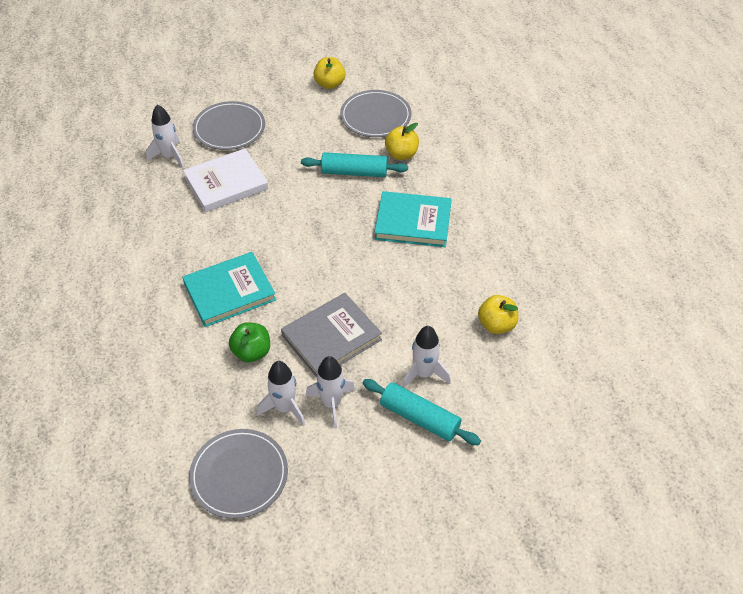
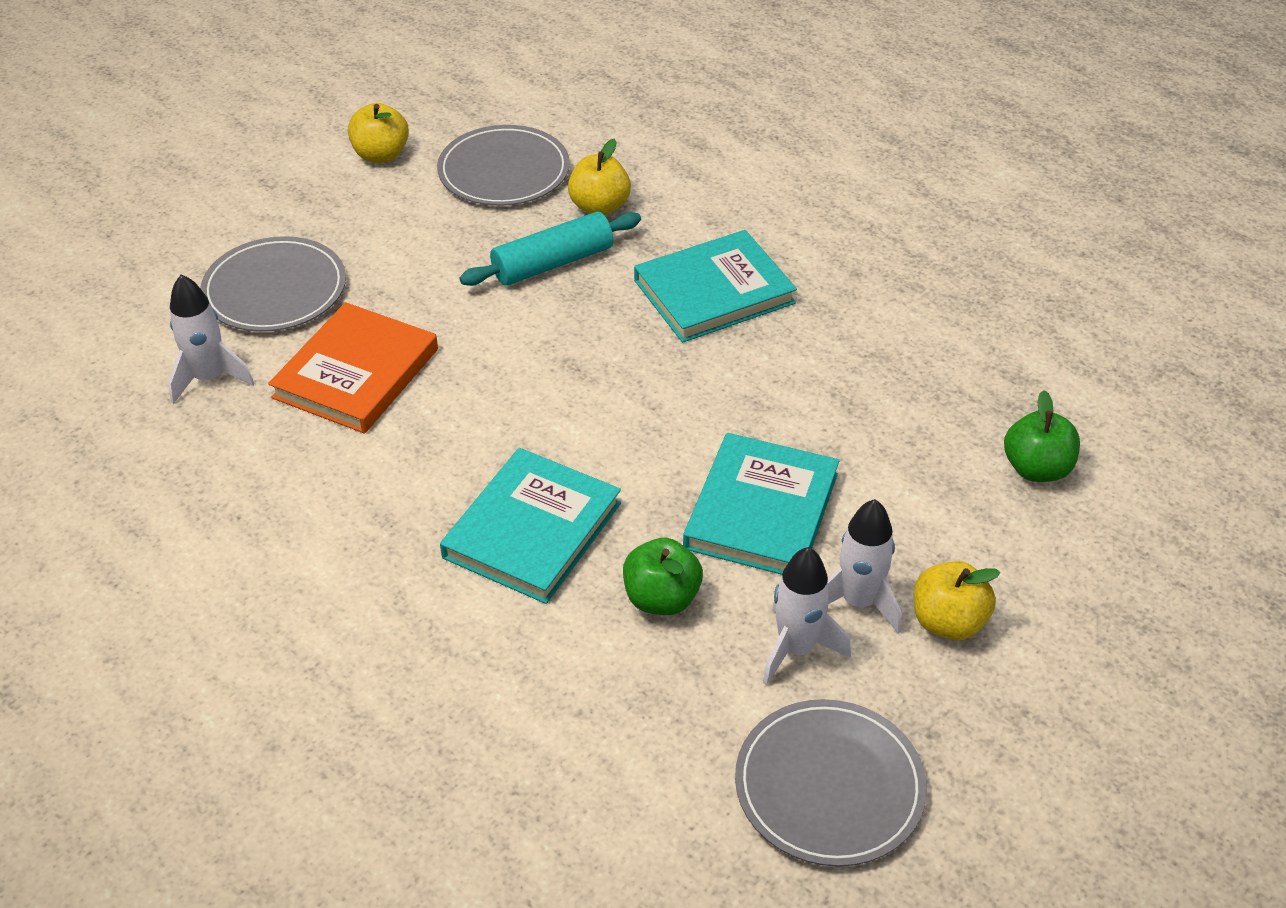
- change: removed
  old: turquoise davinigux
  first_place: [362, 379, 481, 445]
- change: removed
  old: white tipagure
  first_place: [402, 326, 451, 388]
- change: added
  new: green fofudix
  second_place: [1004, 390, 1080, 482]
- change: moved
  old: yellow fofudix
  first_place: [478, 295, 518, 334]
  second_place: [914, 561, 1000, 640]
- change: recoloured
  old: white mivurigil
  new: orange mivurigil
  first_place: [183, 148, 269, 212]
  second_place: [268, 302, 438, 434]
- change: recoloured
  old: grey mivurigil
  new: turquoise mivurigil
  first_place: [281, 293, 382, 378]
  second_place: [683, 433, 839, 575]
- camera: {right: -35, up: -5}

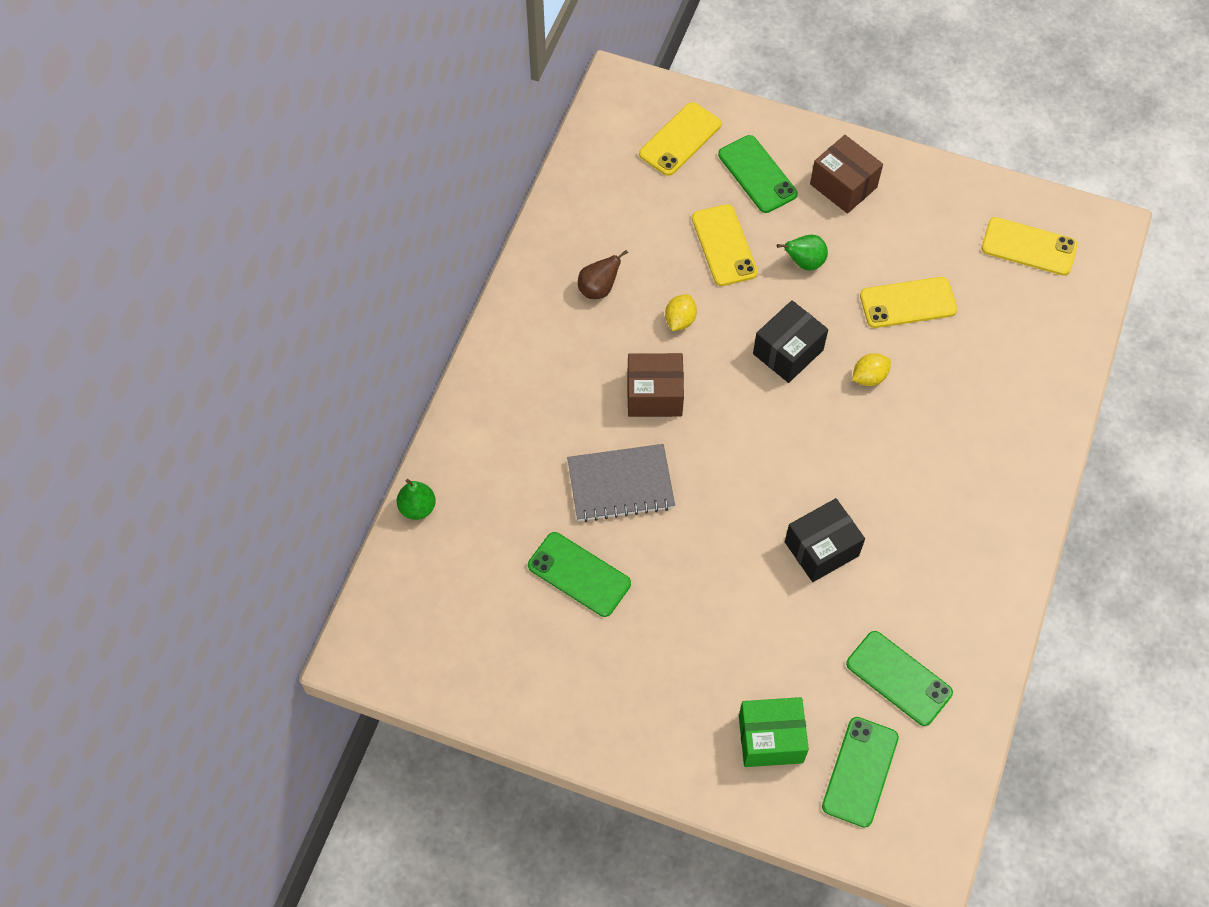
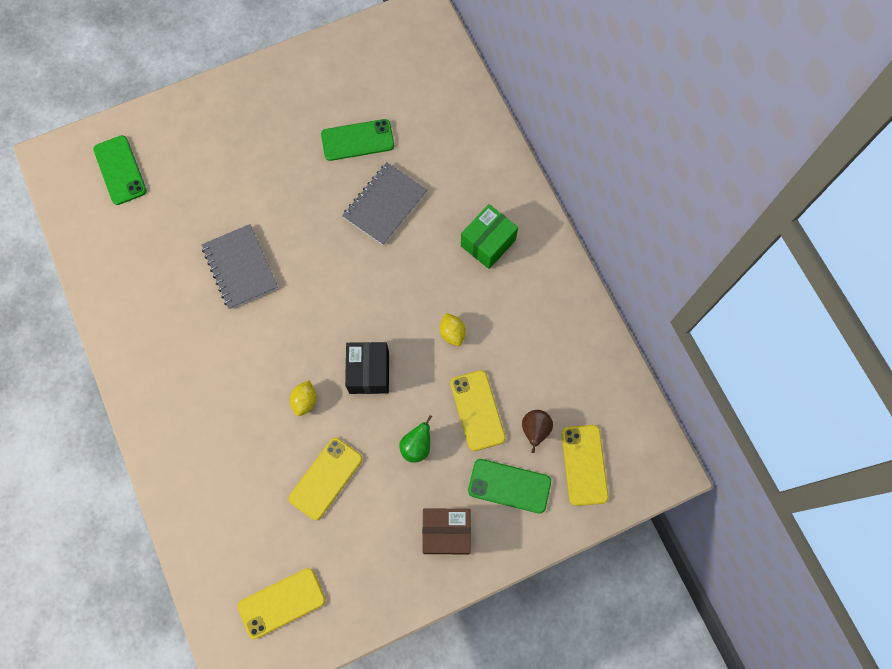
- change: removed
  old: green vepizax
  first_place: [397, 479, 436, 520]
- change: removed
  old: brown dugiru
  first_place: [627, 353, 684, 417]
- change: removed
  old: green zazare
  first_place: [846, 631, 953, 726]
- change: moved
  old: brown vepizax
  first_place: [578, 250, 628, 299]
  second_place: [522, 410, 553, 453]
- change: moved
  old: green dugiru
  first_place: [739, 697, 809, 767]
  second_place: [461, 204, 518, 269]
- change: replaced
  old: black dugiru
  new: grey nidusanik
  first_place: [785, 498, 865, 582]
  second_place: [202, 224, 278, 309]
- change: turned
  old: yellow zazare
  first_place: [692, 204, 758, 286]
  second_place: [450, 370, 506, 451]
  degrees: 45
- camera: {right: 135, up: 10}

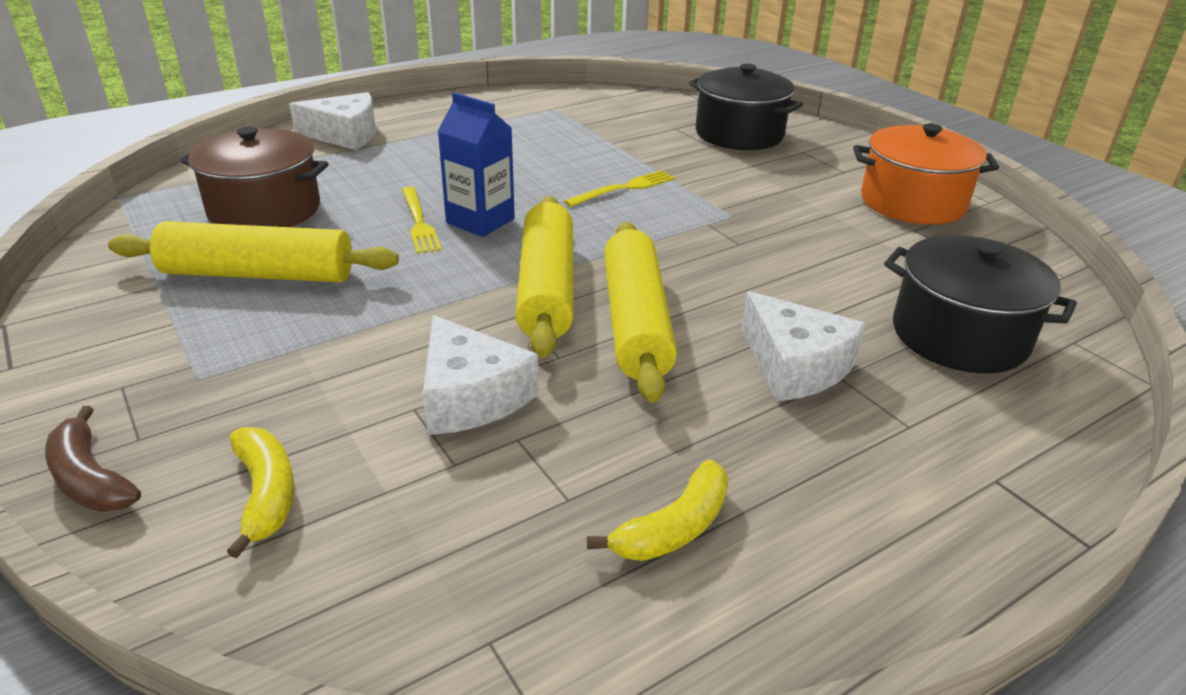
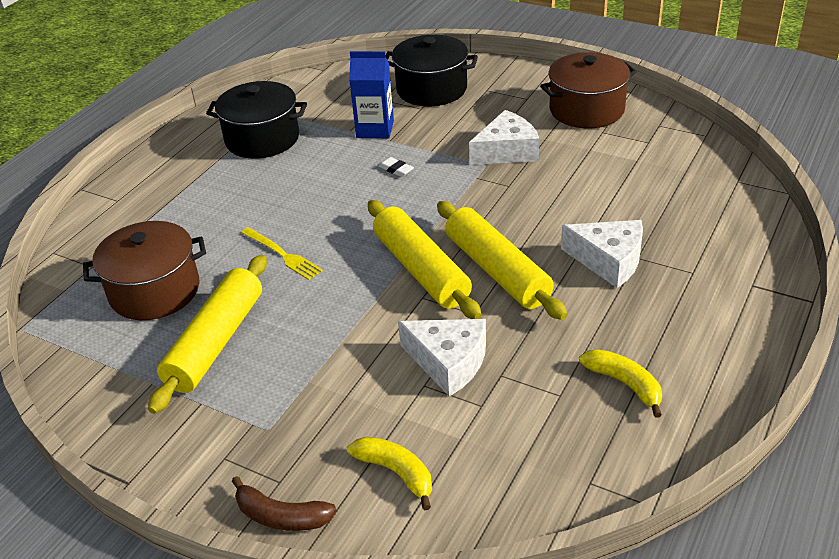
- change: moved
  old: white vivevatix
  first_place: [289, 92, 376, 150]
  second_place: [469, 110, 539, 165]
- change: moved
  old: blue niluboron
  first_place: [437, 92, 515, 237]
  second_place: [349, 51, 394, 138]
- change: moved
  old: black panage
  first_place: [884, 235, 1077, 373]
  second_place: [206, 81, 307, 159]
- change: replaced
  old: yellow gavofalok
  new: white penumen
  first_place: [564, 170, 675, 207]
  second_place: [379, 157, 414, 177]
- change: recoloured
  old: orange panage
  new: brown panage
  first_place: [853, 123, 999, 225]
  second_place: [540, 52, 637, 128]
- change: turned
  old: yellow davinigux
  first_place: [108, 221, 399, 283]
  second_place: [148, 255, 267, 414]
  degrees: -45
- change: turned
  old: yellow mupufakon
  first_place: [587, 460, 728, 561]
  second_place: [579, 349, 662, 418]
  degrees: -60
- camera: {right: -25, up: 5}

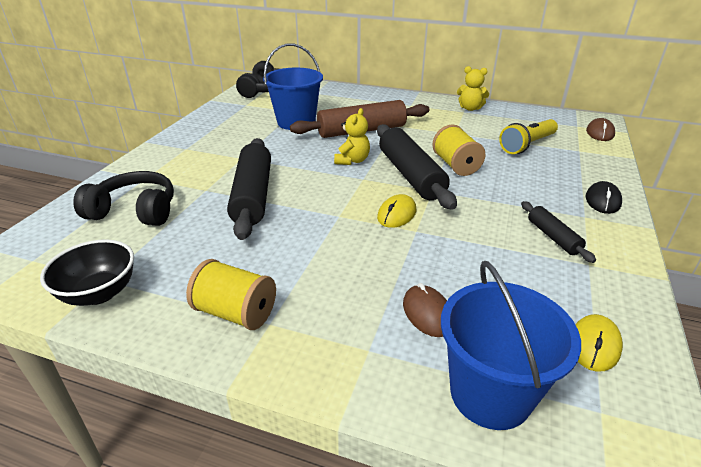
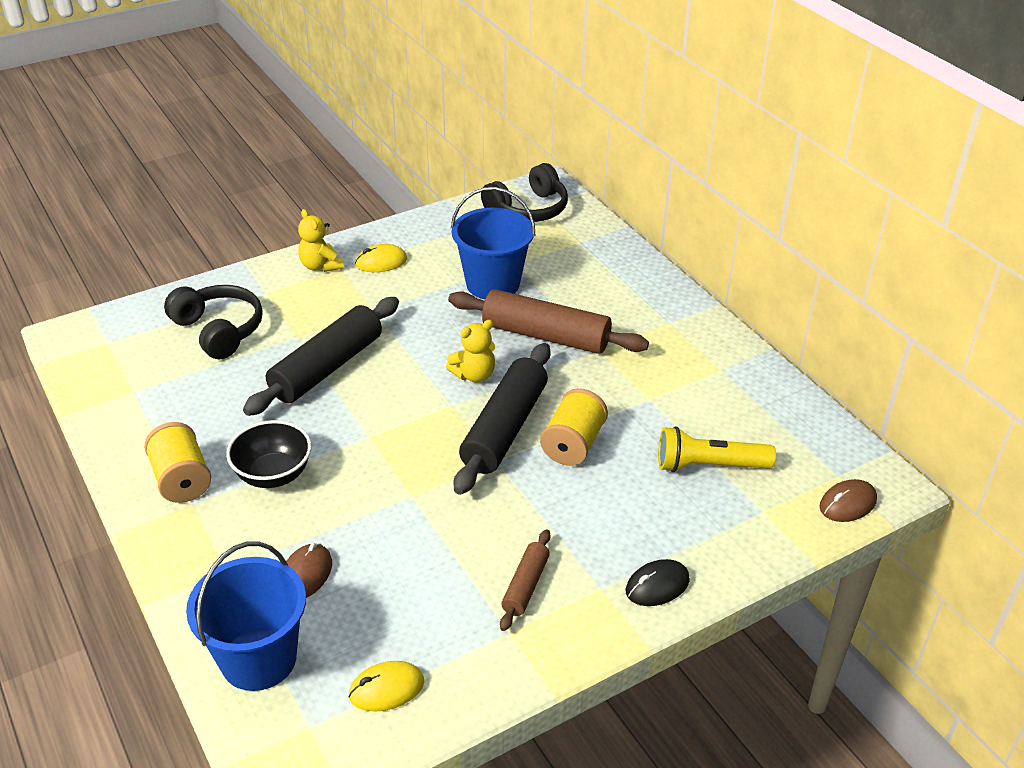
- change: moved
  old: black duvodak
  first_place: [40, 239, 134, 306]
  second_place: [226, 420, 311, 488]
- change: moved
  old: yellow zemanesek
  first_place: [377, 194, 416, 228]
  second_place: [355, 244, 407, 272]
- change: moved
  old: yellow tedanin
  first_place: [457, 66, 489, 111]
  second_place: [298, 209, 344, 272]
- change: recoloured
  old: black davinigux
  new: brown davinigux
  first_place: [521, 201, 596, 263]
  second_place: [500, 529, 550, 631]
- camera: {right: 40, up: 5}

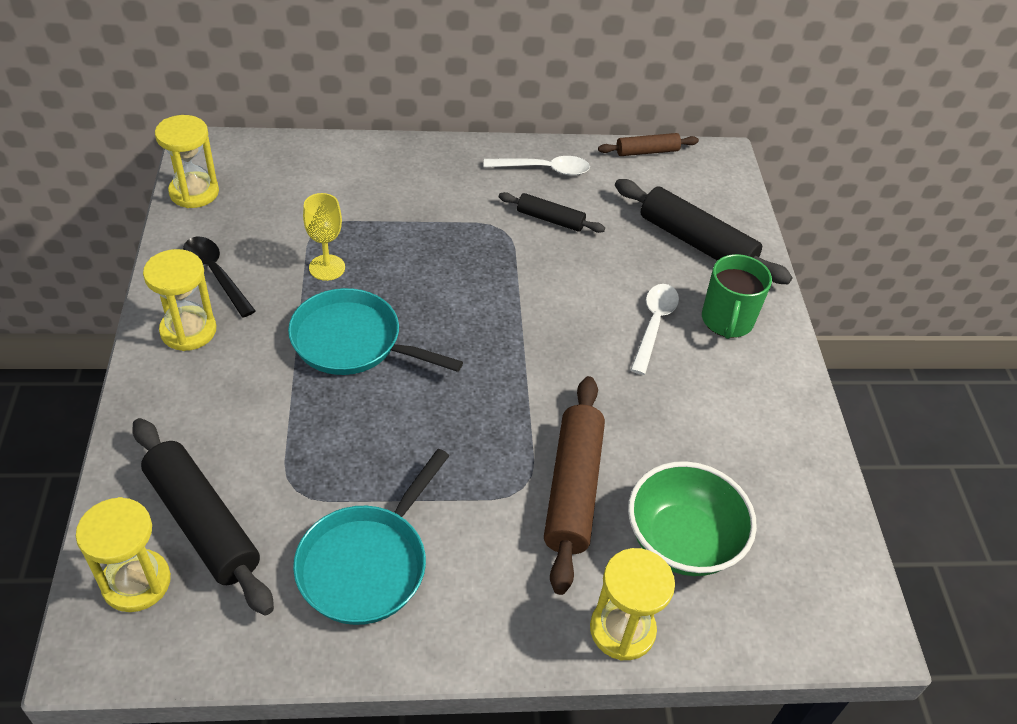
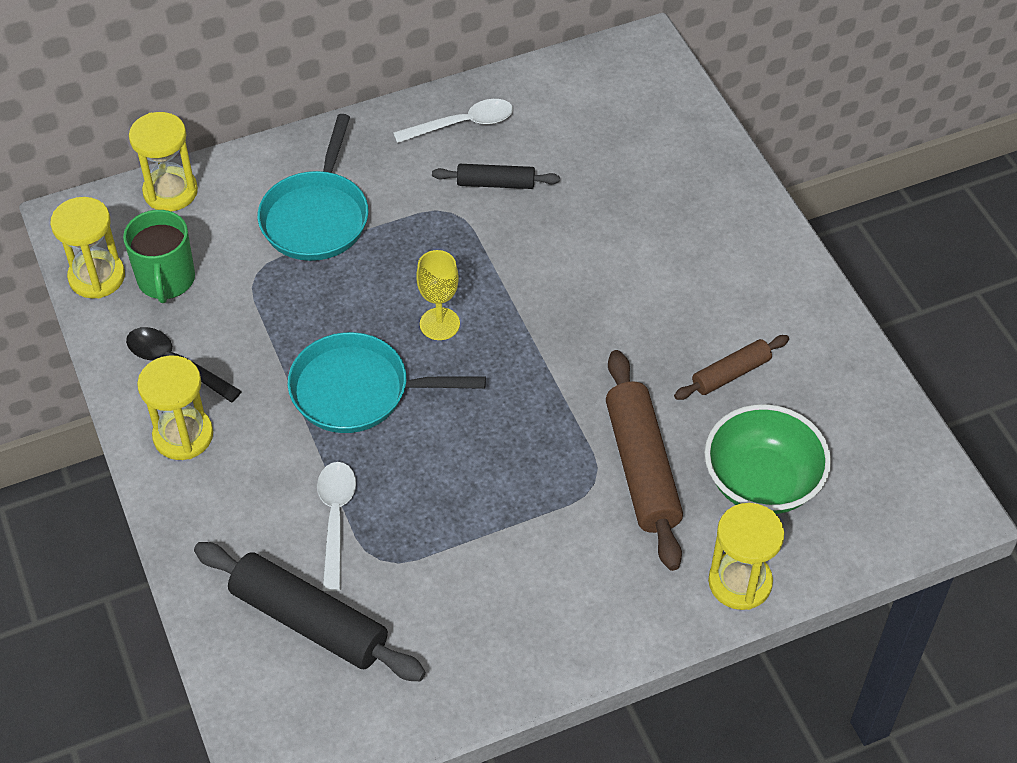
- change: removed
  old: black davinigux
  first_place: [615, 179, 792, 284]
- change: moved
  old: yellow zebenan
  first_place: [76, 497, 171, 612]
  second_place: [129, 112, 198, 211]
- change: moved
  old: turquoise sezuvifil
  first_place: [293, 449, 449, 625]
  second_place: [257, 114, 368, 261]
- change: moved
  old: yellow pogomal
  first_place: [303, 193, 345, 281]
  second_place: [416, 250, 460, 340]
- change: moved
  old: brown davinigux
  first_place: [598, 133, 699, 156]
  second_place: [674, 335, 789, 400]
- change: moved
  old: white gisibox
  first_place: [631, 284, 679, 375]
  second_place: [317, 462, 356, 591]
- change: moved
  old: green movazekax
  first_place: [702, 254, 772, 339]
  second_place: [123, 210, 195, 303]
- camera: {right: -15, up: 5}

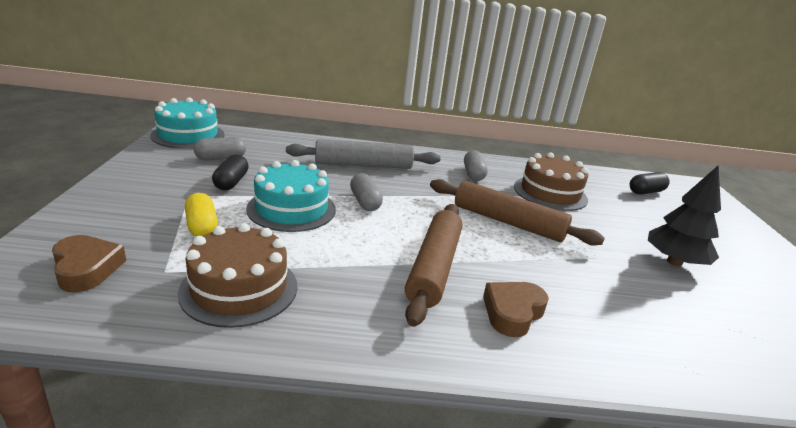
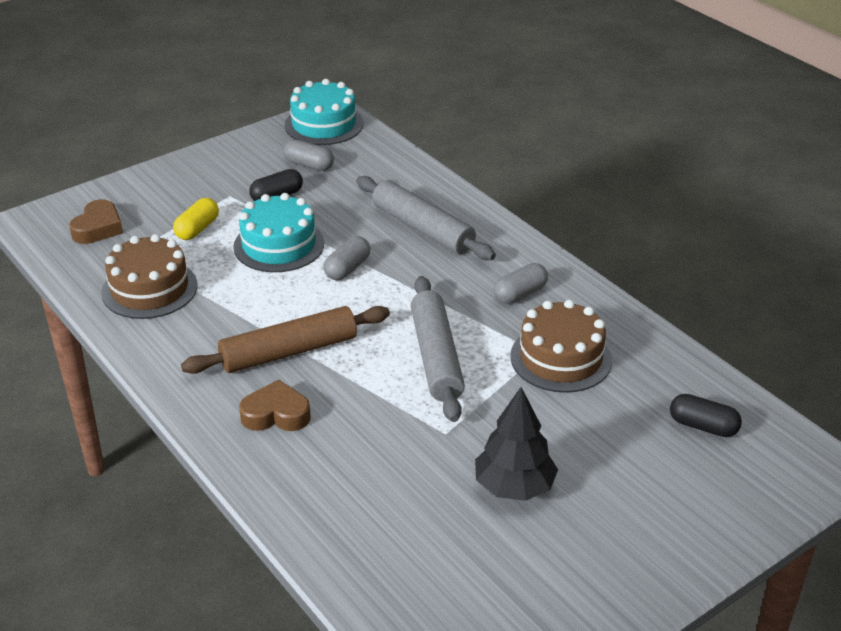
- change: recoloured
  old: brown davinigux
  new: grey davinigux
  first_place: [430, 179, 605, 246]
  second_place: [411, 276, 465, 422]
- camera: {right: 55, up: 10}

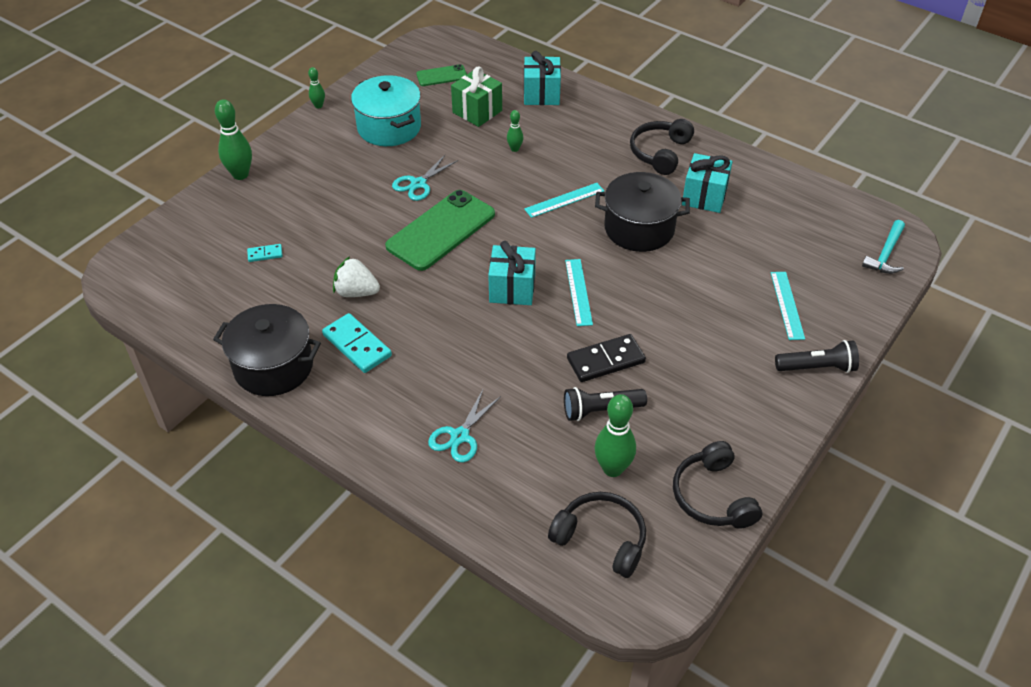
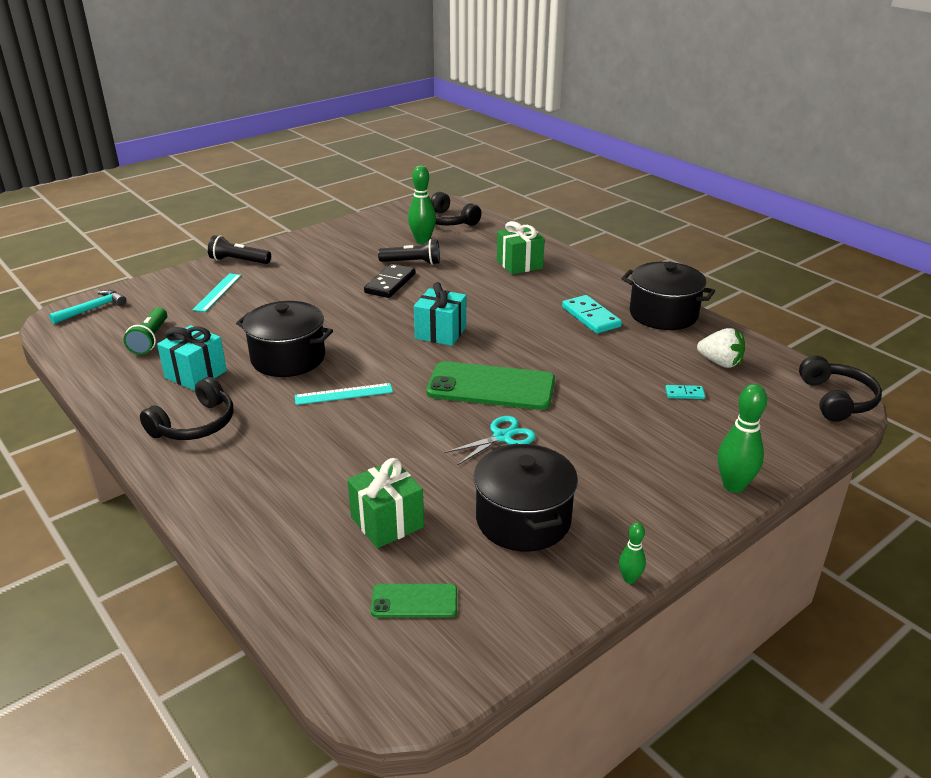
- change: removed
  old: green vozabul
  first_place: [507, 110, 523, 152]
- change: removed
  old: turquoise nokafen
  first_place: [524, 51, 561, 105]
- change: removed
  old: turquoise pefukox
  first_place: [565, 259, 593, 326]
- change: added
  new: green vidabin
  second_place: [124, 307, 167, 355]
- change: moved
  old: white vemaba
  first_place: [333, 256, 380, 297]
  second_place: [697, 328, 745, 368]
- change: moved
  old: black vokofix
  first_place: [673, 441, 762, 529]
  second_place: [799, 356, 882, 422]
- change: replaced
  old: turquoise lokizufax
  new: green nokafen
  first_place: [428, 390, 501, 462]
  second_place: [497, 221, 545, 275]
- change: recoloured
  old: turquoise panage
  new: black panage
  first_place: [351, 75, 421, 146]
  second_place: [474, 443, 578, 551]
- change: turned
  old: green zazare
  first_place: [385, 190, 495, 271]
  second_place: [427, 361, 555, 410]
  degrees: 45
- change: turned
  old: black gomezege
  first_place: [567, 334, 646, 382]
  second_place: [364, 264, 415, 298]
  degrees: -60
- camera: {right: -165, up: -15}

